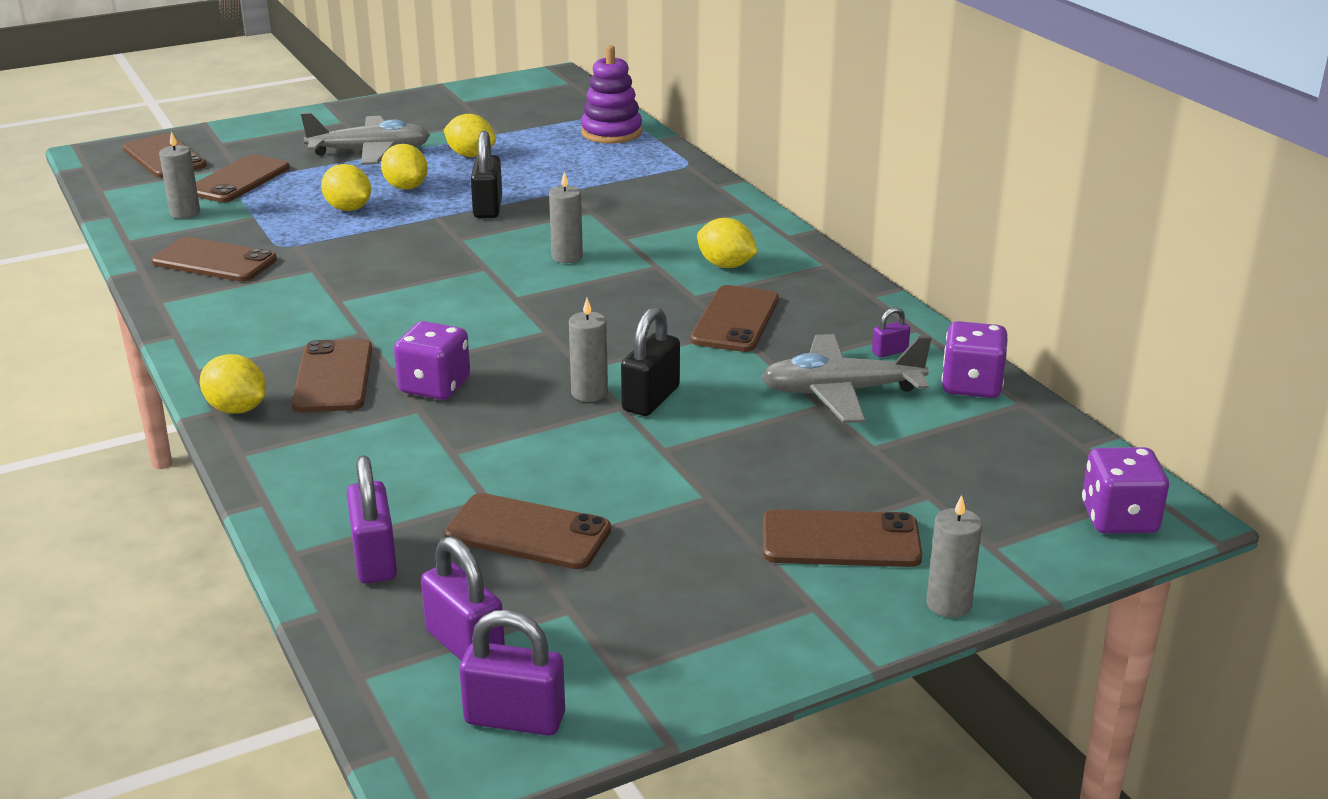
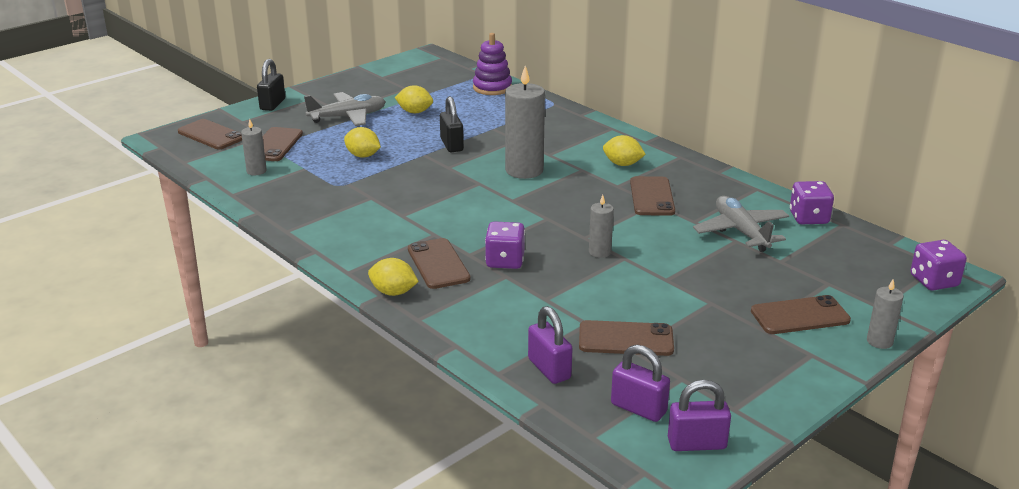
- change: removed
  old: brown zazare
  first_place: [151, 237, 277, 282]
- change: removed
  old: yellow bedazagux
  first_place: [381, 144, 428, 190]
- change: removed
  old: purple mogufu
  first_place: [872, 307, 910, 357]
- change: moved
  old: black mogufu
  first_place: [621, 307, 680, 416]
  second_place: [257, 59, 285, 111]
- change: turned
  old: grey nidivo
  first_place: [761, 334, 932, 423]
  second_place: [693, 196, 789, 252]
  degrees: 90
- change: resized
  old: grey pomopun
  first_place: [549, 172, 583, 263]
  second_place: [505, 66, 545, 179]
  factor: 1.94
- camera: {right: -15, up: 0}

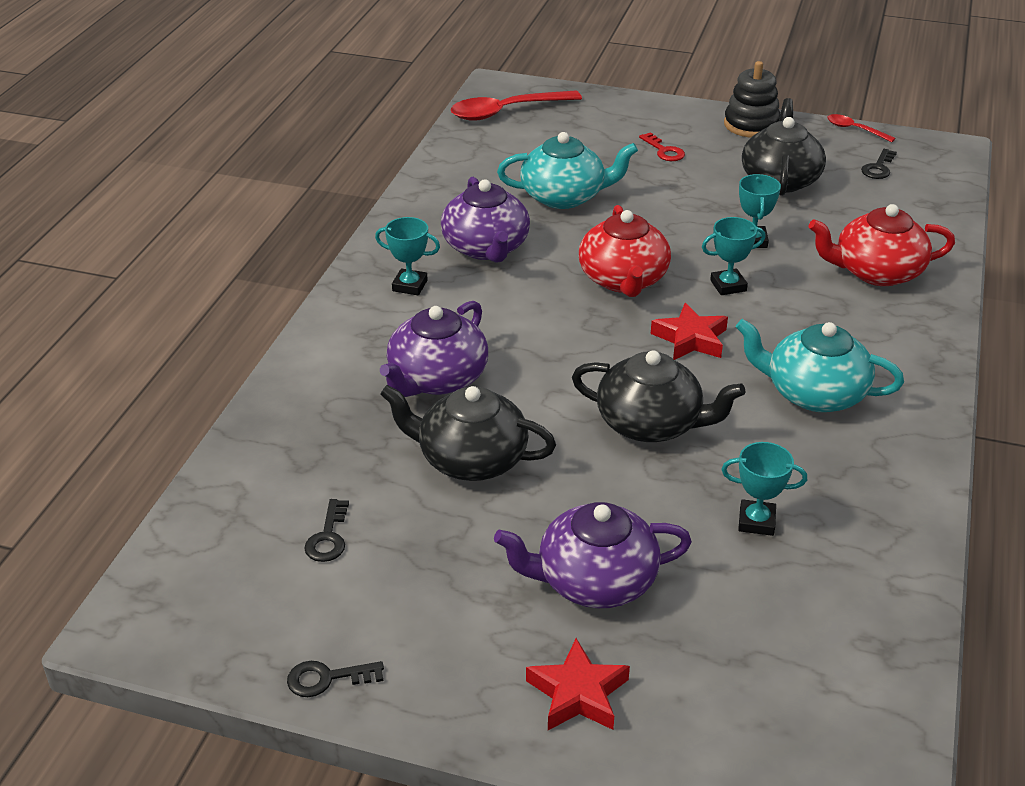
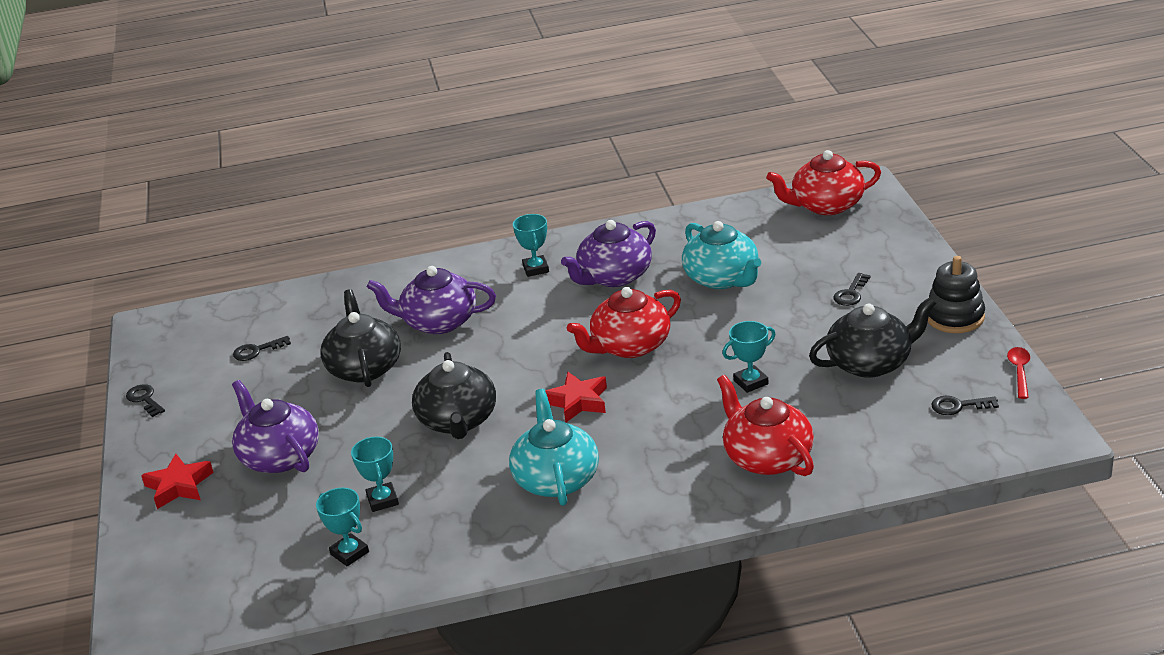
- change: moved
  old: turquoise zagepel
  first_place: [702, 217, 766, 295]
  second_place: [316, 488, 369, 567]
- change: replaced
  old: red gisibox
  new: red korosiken
  first_place: [451, 90, 582, 121]
  second_place: [767, 150, 881, 215]
- change: recoloured
  old: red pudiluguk
  new: black pudiluguk
  first_place: [639, 132, 685, 161]
  second_place: [833, 273, 871, 306]
- camera: {right: 65, up: -5}

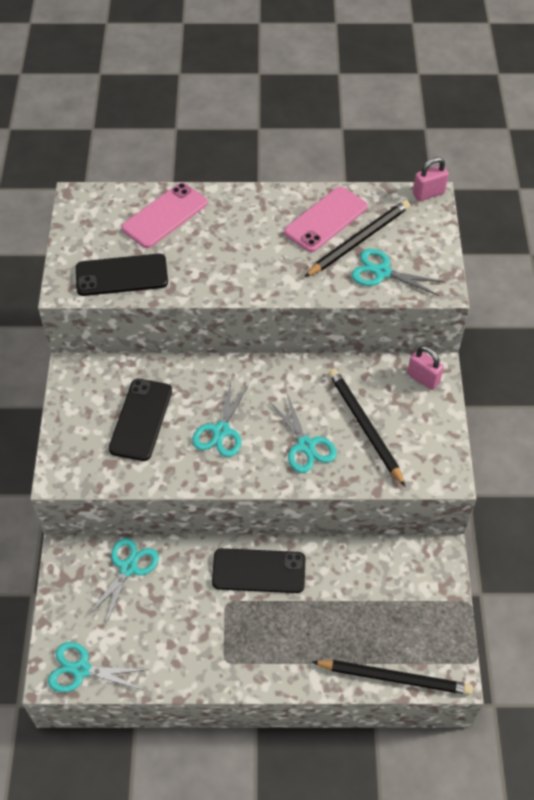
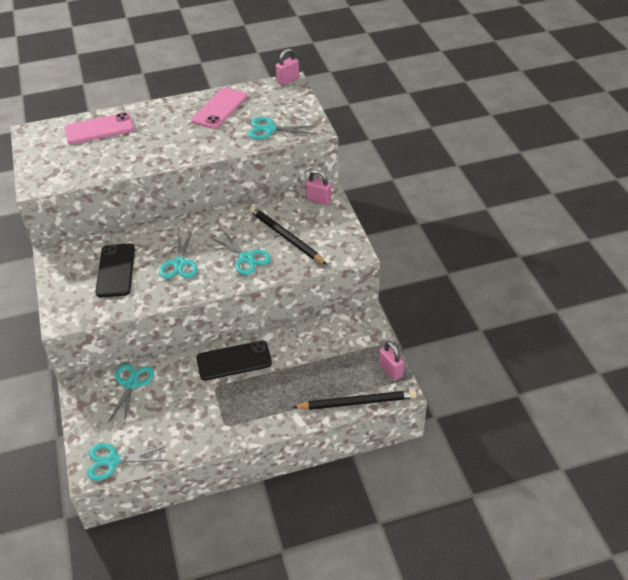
- change: removed
  old: black zazare
  first_place: [76, 254, 168, 296]
- change: removed
  old: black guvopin
  first_place: [304, 200, 410, 277]
- change: added
  new: pink mogufu
  second_place: [379, 341, 404, 381]
- change: turned
  old: pink zazare
  first_place: [122, 183, 208, 248]
  second_place: [65, 113, 134, 144]
  degrees: 45
- camera: {right: -15, up: -10}

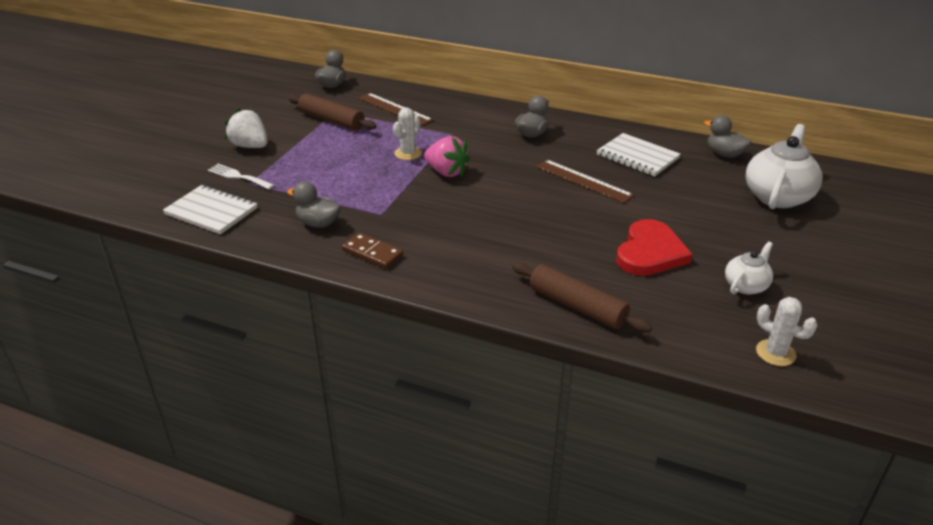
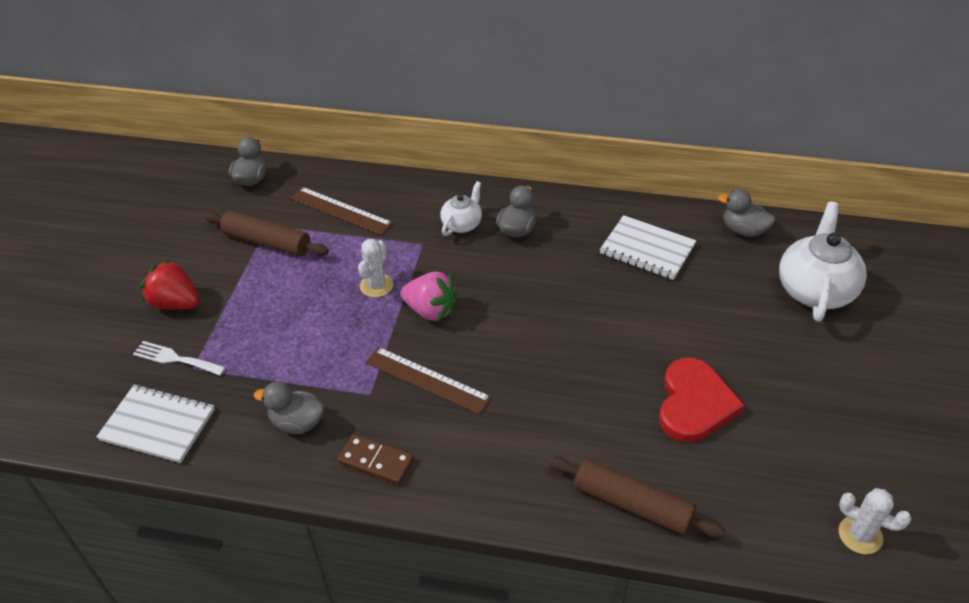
- change: moved
  old: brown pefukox
  first_place: [536, 160, 634, 203]
  second_place: [365, 347, 492, 415]
- change: moved
  old: white korosiken
  first_place: [725, 242, 773, 295]
  second_place: [440, 181, 482, 236]
- change: recoloured
  old: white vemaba
  new: red vemaba
  first_place: [225, 108, 268, 148]
  second_place: [141, 259, 199, 310]
- camera: {right: -10, up: 10}

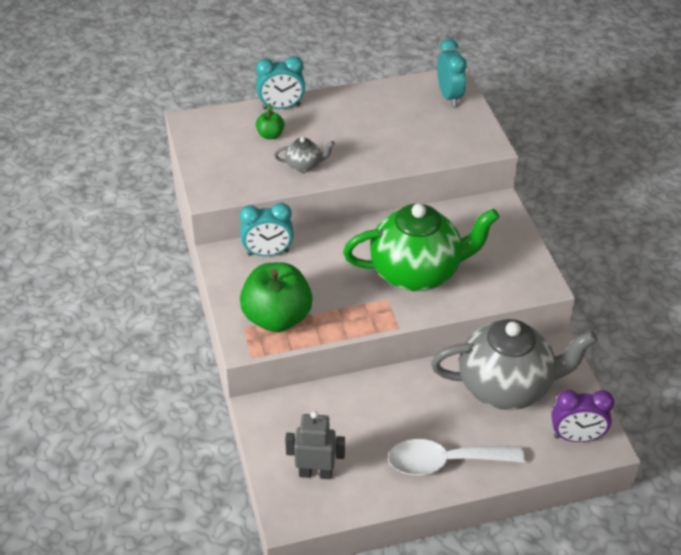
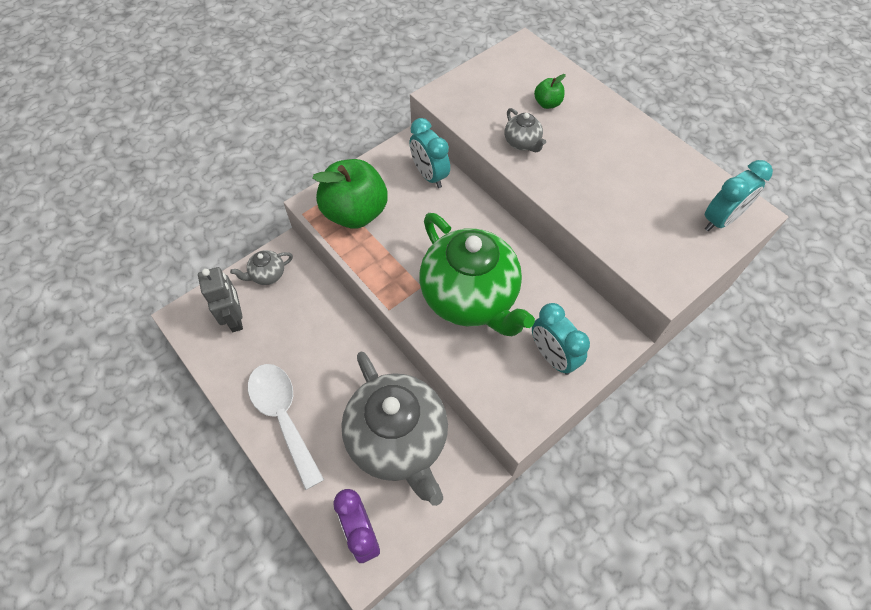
- change: added
  new: grey korosiken
  second_place: [230, 250, 293, 285]
- change: moved
  old: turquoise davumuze
  first_place: [256, 56, 305, 110]
  second_place: [532, 303, 590, 375]
- camera: {right: 65, up: 15}

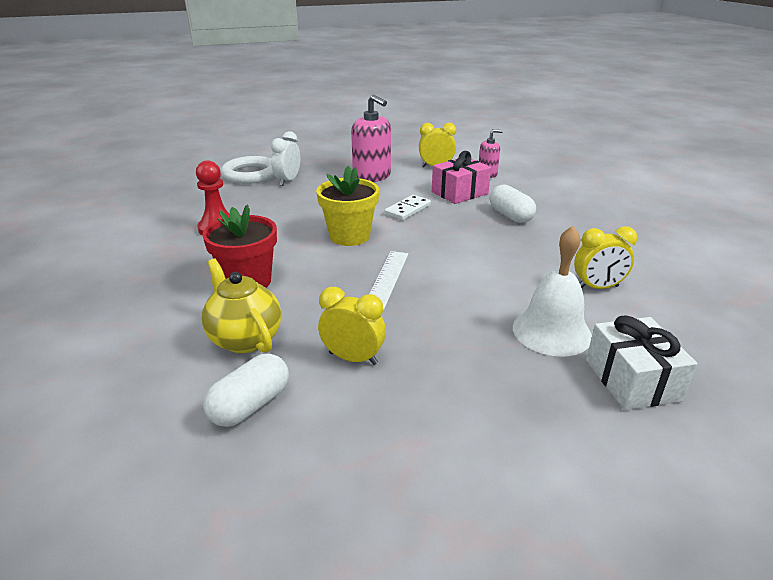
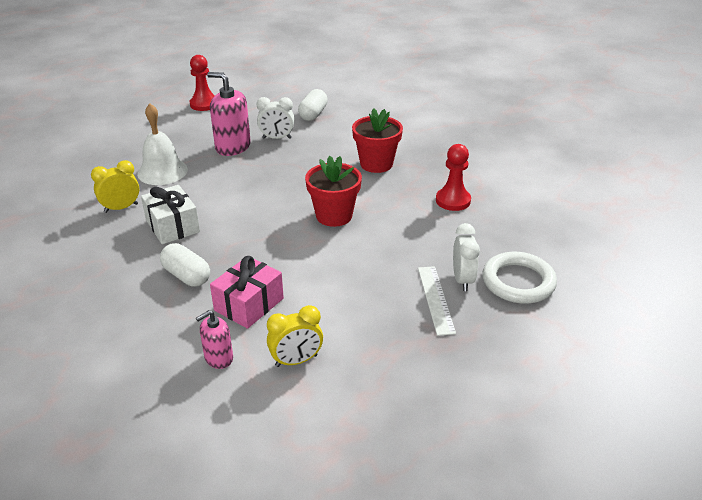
- change: removed
  old: yellow korosiken
  first_place: [202, 259, 281, 353]
- change: removed
  old: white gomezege
  first_place: [384, 195, 431, 220]
- change: added
  new: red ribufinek
  second_place: [190, 55, 214, 111]
- change: moved
  old: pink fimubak
  first_place: [351, 95, 391, 182]
  second_place: [207, 72, 251, 156]
- change: moved
  old: white pefukox
  first_place: [370, 251, 408, 310]
  second_place: [418, 266, 456, 336]
- change: moved
  old: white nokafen
  first_place: [586, 315, 697, 410]
  second_place: [141, 185, 200, 244]
- change: recoloured
  old: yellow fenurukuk
  new: red fenurukuk
  first_place: [316, 166, 379, 246]
  second_place: [305, 156, 362, 227]
- change: recoloured
  old: yellow davumuze
  new: white davumuze
  first_place: [318, 287, 386, 365]
  second_place: [257, 97, 294, 139]
- camera: {right: 160, up: 5}

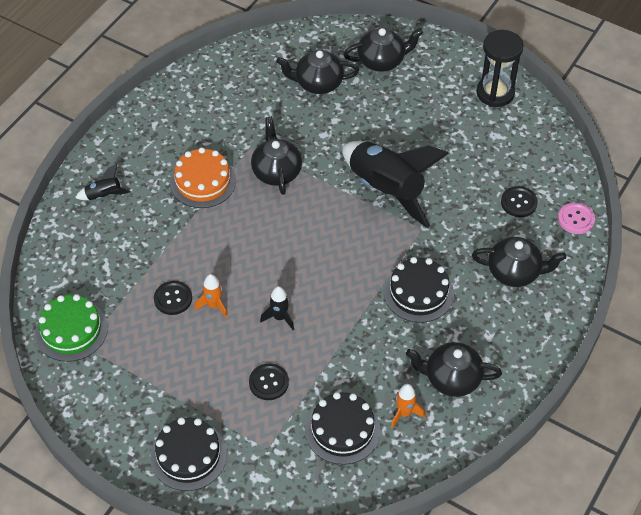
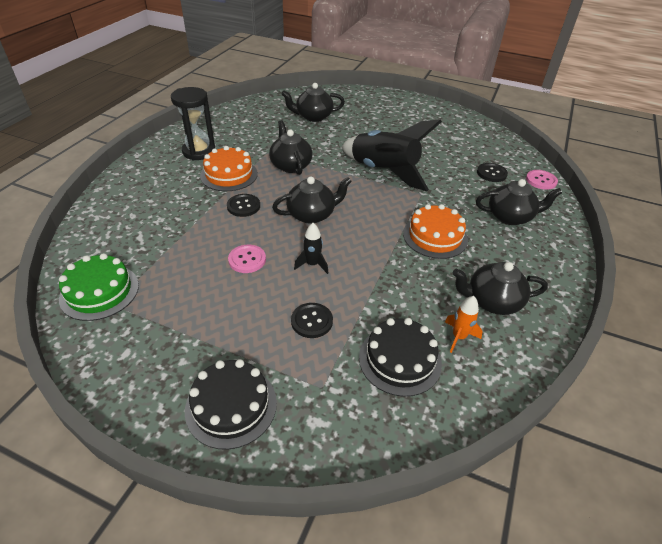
- change: removed
  old: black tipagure
  first_place: [75, 163, 131, 200]
- change: moved
  old: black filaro
  first_place: [154, 281, 192, 315]
  second_place: [227, 194, 260, 217]
- change: moved
  old: black korosiken
  first_place: [343, 28, 423, 72]
  second_place: [272, 176, 352, 224]
- change: moved
  old: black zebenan
  first_place: [476, 30, 524, 107]
  second_place: [171, 87, 215, 160]
- change: replaced
  old: orange tipagure
  new: pink filaro
  first_place: [195, 274, 228, 319]
  second_place: [228, 245, 266, 273]
- change: recoloured
  old: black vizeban
  new: orange vizeban
  first_place: [384, 257, 454, 323]
  second_place: [403, 204, 468, 259]
- camera: {right: -10, up: -10}

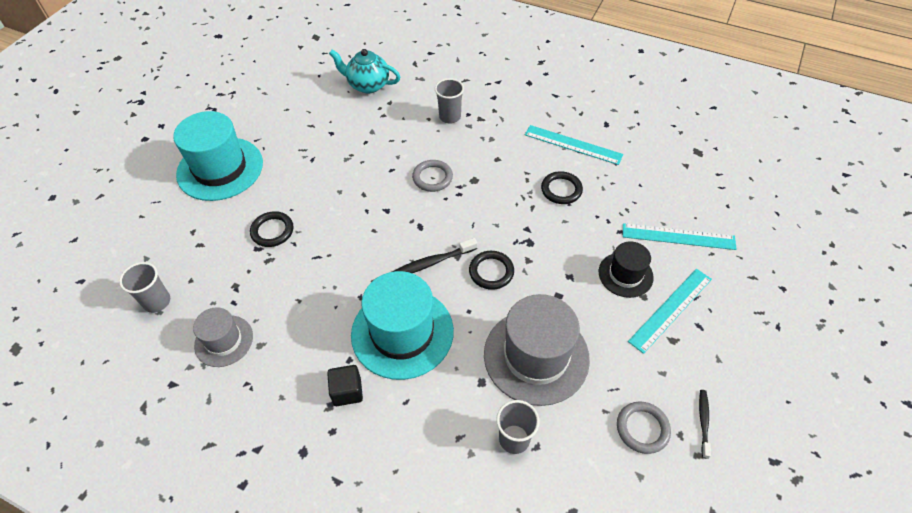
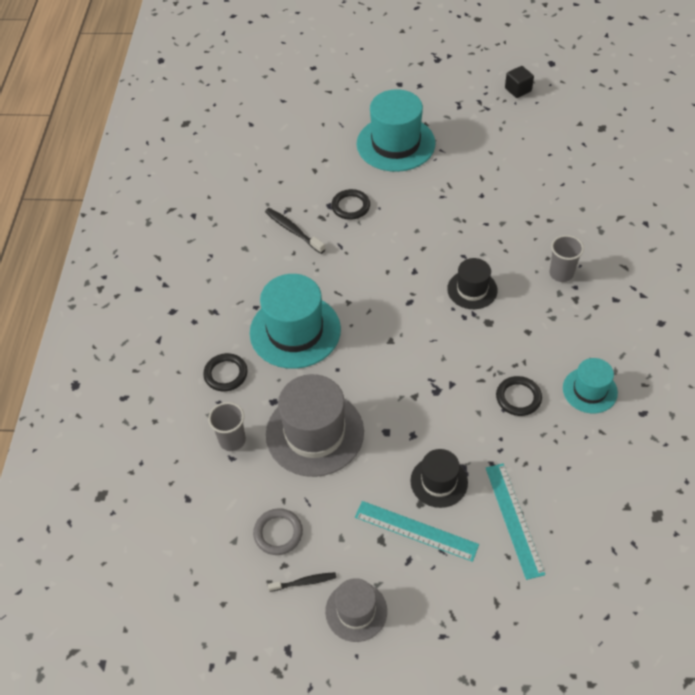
- change: removed
  old: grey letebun
  first_place: [119, 262, 170, 313]
- change: removed
  old: turquoise korosiken
  first_place: [329, 49, 400, 94]
- change: moved
  old: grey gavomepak
  first_place: [193, 307, 253, 367]
  second_place: [325, 578, 387, 642]
- change: moved
  old: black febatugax
  first_place: [327, 365, 363, 406]
  second_place: [505, 66, 534, 98]
- change: moved
  old: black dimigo
  first_place: [392, 238, 478, 273]
  second_place: [265, 208, 325, 254]
- change: moved
  old: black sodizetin
  first_place: [469, 251, 514, 290]
  second_place: [203, 353, 248, 391]
- change: replaced
  old: grey sodizetin
  new: black gavomepak
  first_place: [412, 160, 453, 192]
  second_place: [447, 258, 498, 309]
- change: replaced
  old: turquoise pefukox
  new: turquoise gavomepak
  first_place: [525, 125, 623, 165]
  second_place: [563, 358, 618, 413]
- camera: {right: 70, up: 0}

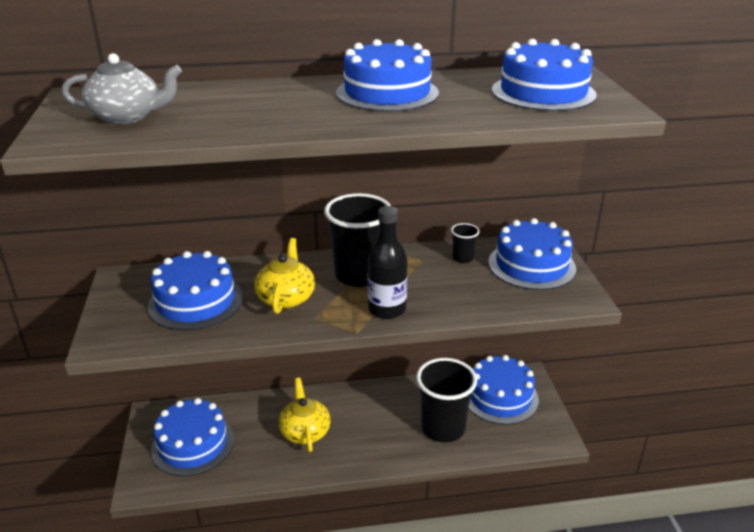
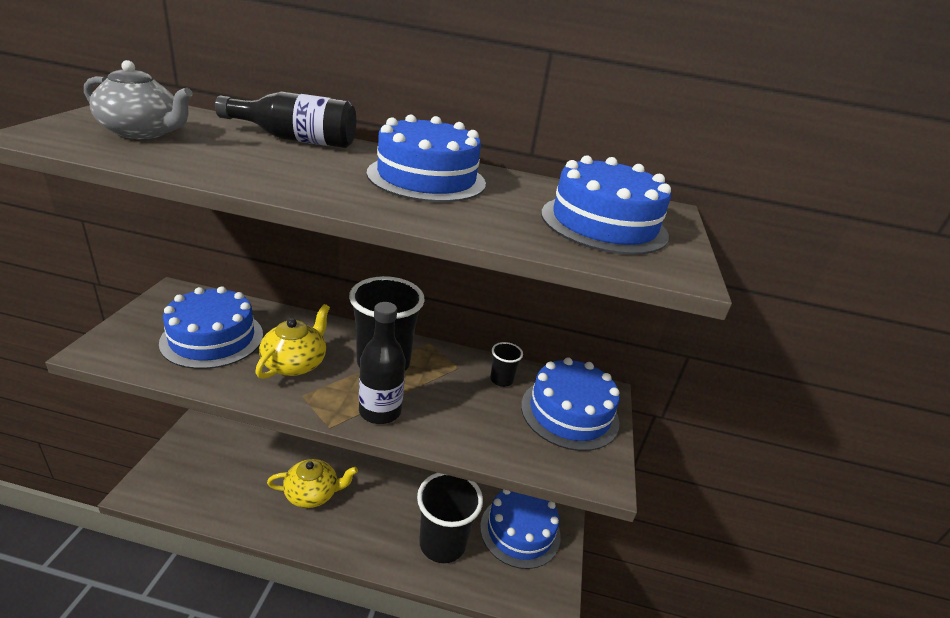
- change: removed
  old: blue vizeban
  first_place: [151, 398, 234, 476]
- change: added
  new: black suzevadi
  second_place: [215, 91, 356, 148]
- change: turned
  old: yellow korosiken
  first_place: [279, 378, 330, 452]
  second_place: [267, 459, 358, 508]
  degrees: 75
- camera: {right: 15, up: 0}

